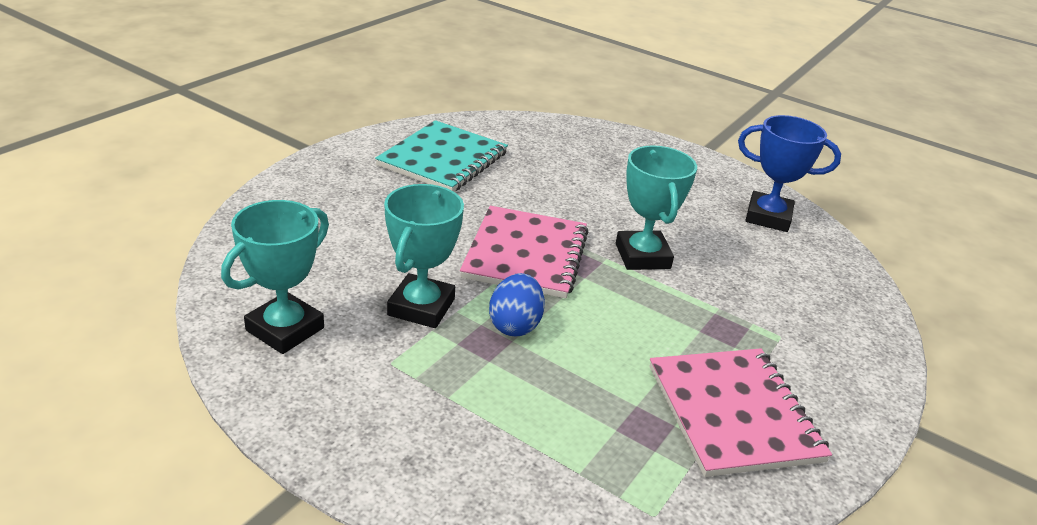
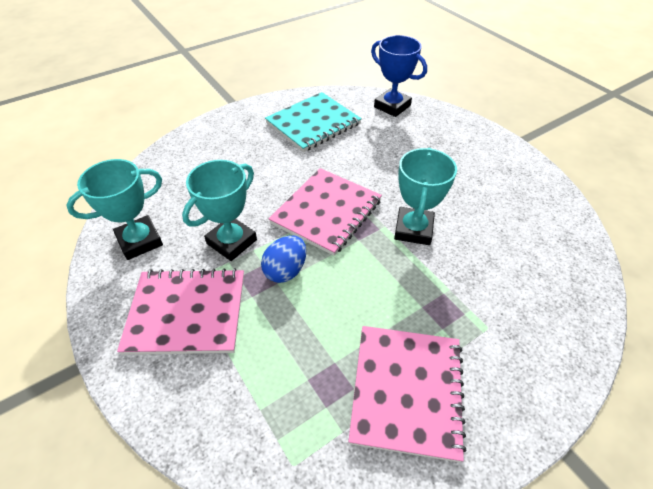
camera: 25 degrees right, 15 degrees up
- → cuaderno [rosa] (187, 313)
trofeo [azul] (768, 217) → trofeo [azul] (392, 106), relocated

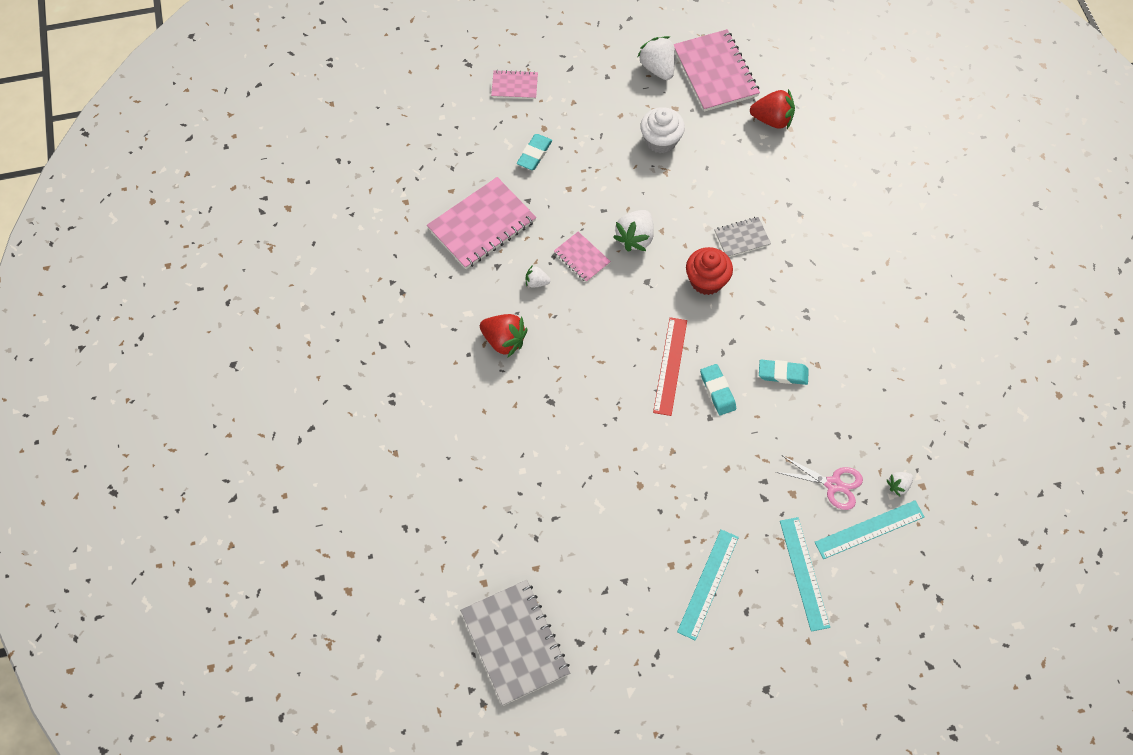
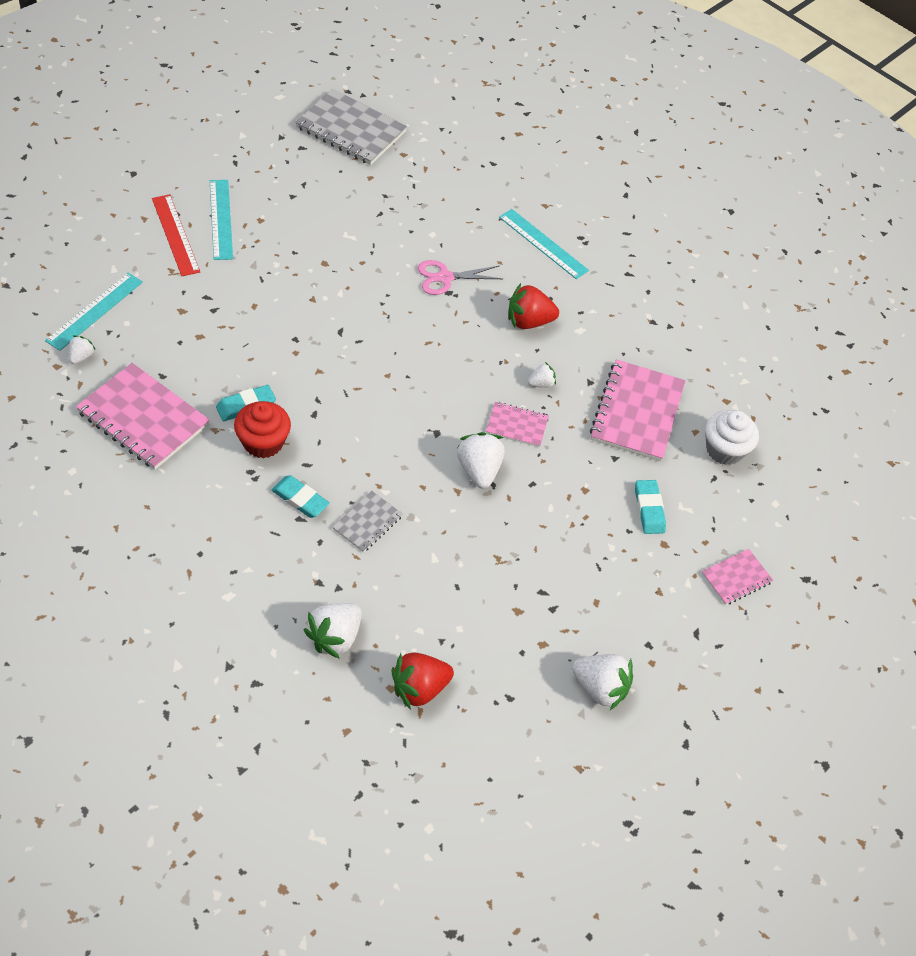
camera: 140 degrees right, 10 degrees down
- → fresa [blanco] (335, 637)
magdalena [blanco] (661, 140) → magdalena [blanco] (724, 449), relocated
regla [rojo] (670, 366) → regla [rojo] (175, 235), relocated
cuaderno [rosa] (715, 72) → cuaderno [rosa] (143, 418), relocated
magdalena [rojo] (706, 280) → magdalena [rojo] (263, 442), relocated
goma de borrar [turquesa] (717, 391) → goma de borrar [turquesa] (300, 499), relocated
tijeras [rosa] (833, 484) → tijeras [rosa] (445, 278), relocated
regla [turquesa] (804, 573) → regla [turquesa] (543, 243), relocated

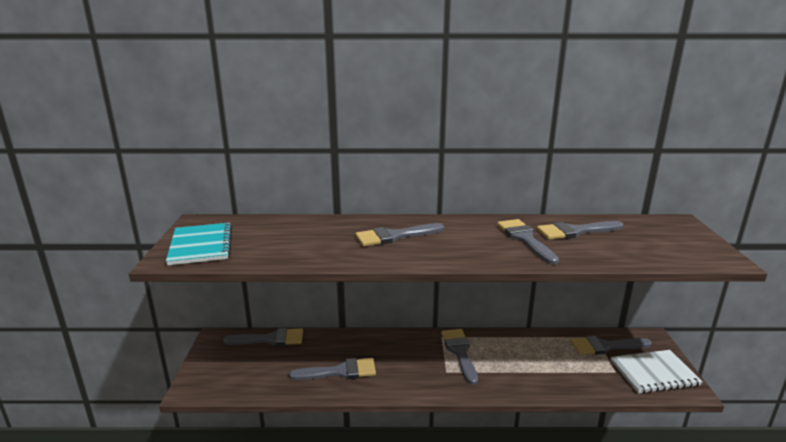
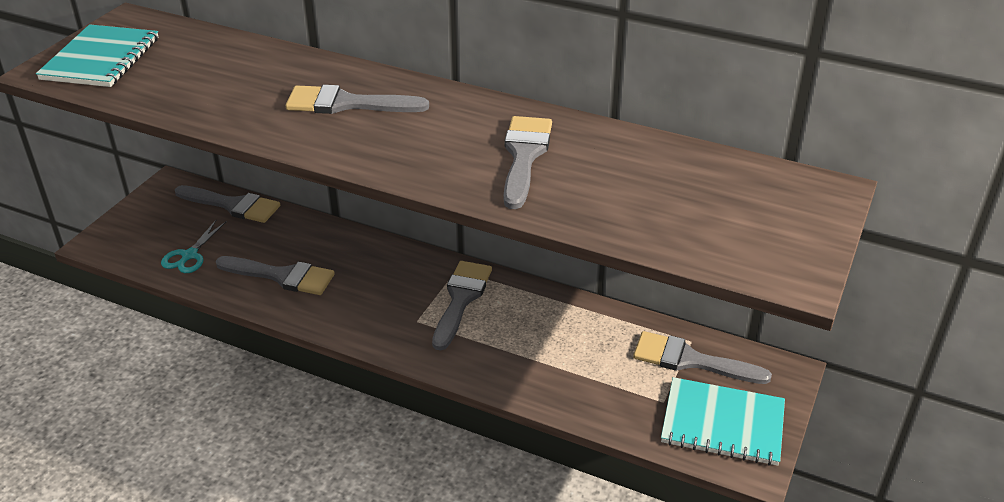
camera: 25 degrees right, 15 degrees up
pincel [gris] (575, 231) → -
- → tijeras [turquesa] (189, 256)
cuaderno [blanco] (654, 373) → cuaderno [turquesa] (722, 423)

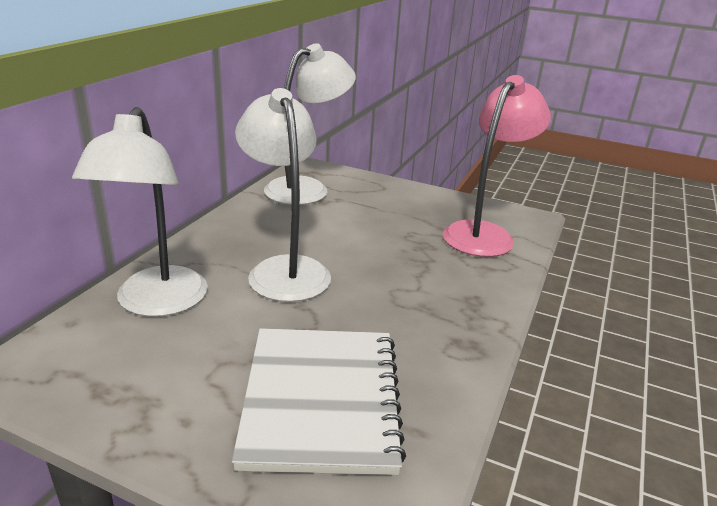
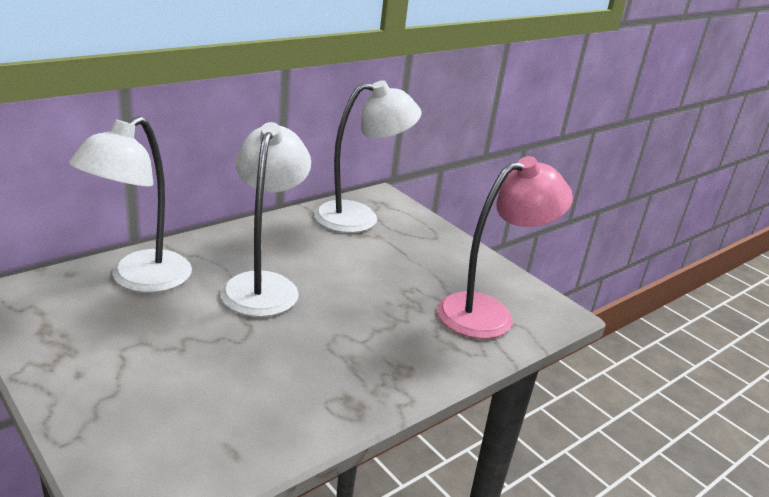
camera: 25 degrees right, 0 degrees up
cuaderno [blanco] (321, 400) → -

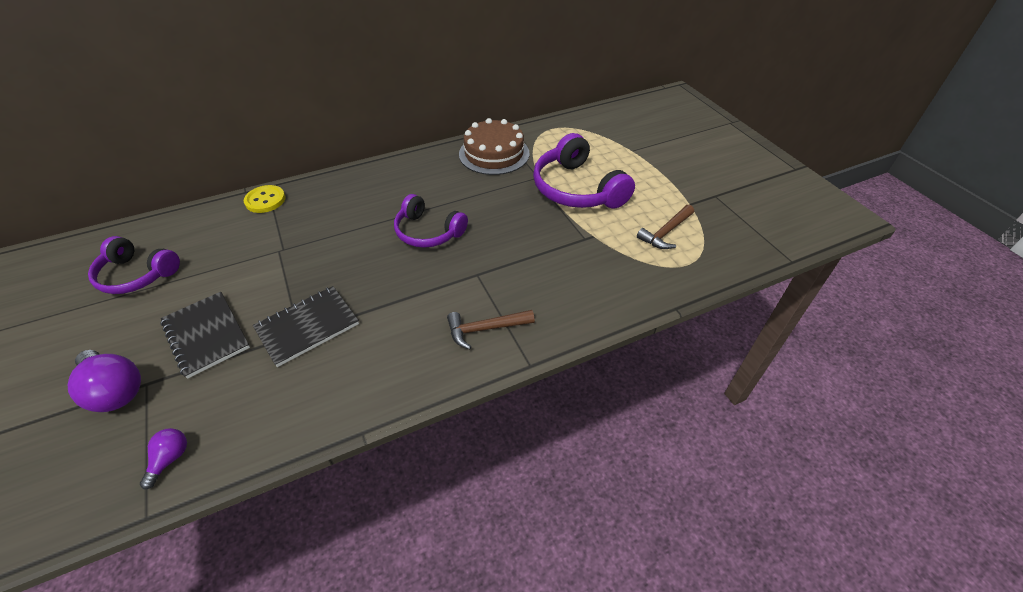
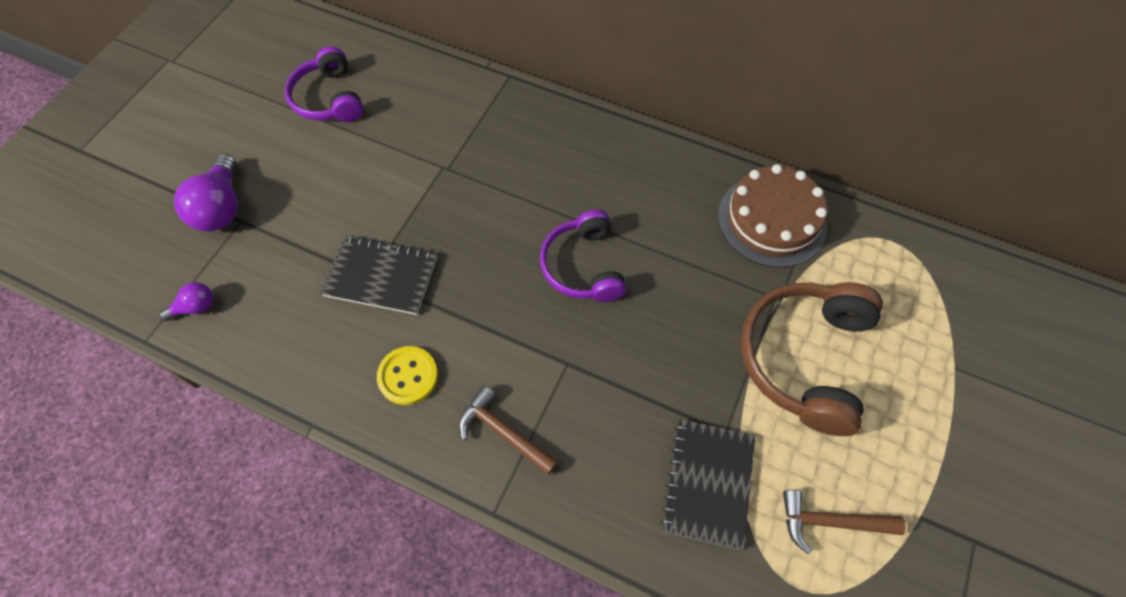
camera: 50 degrees right, 15 degrees up
cuaderno [negro] (206, 335) → cuaderno [negro] (708, 483), relocated
botón [amarillo] (265, 200) → botón [amarillo] (408, 376), relocated
auriculares [morado] (577, 189) → auriculares [marrón] (804, 358)

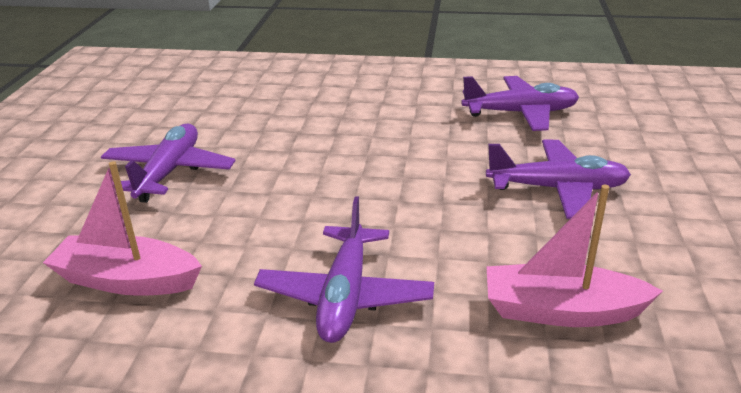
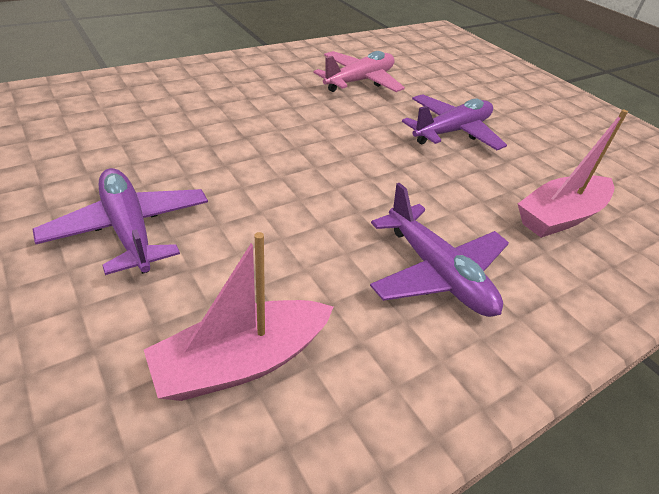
camera: 45 degrees left, 10 degrees up
avión [morado] (520, 113) → avión [rosa] (359, 81)

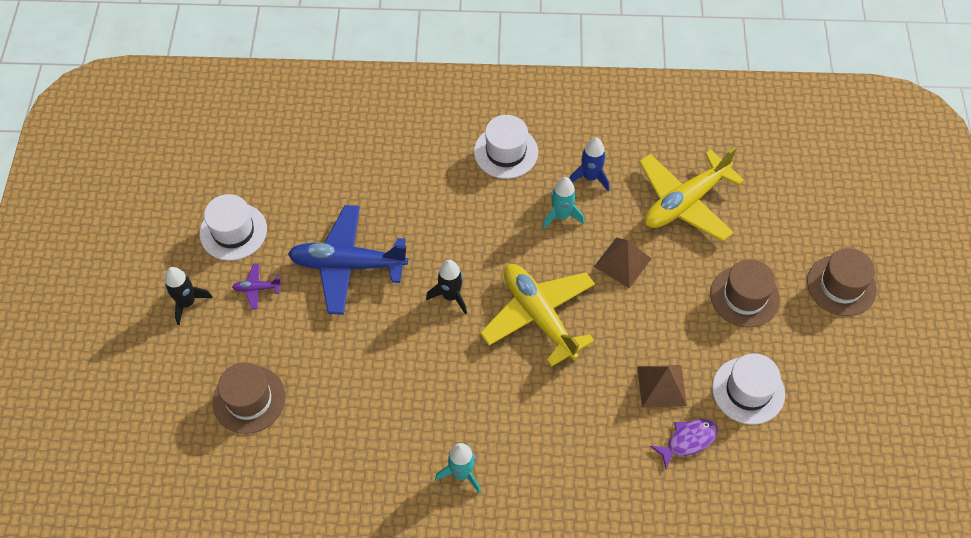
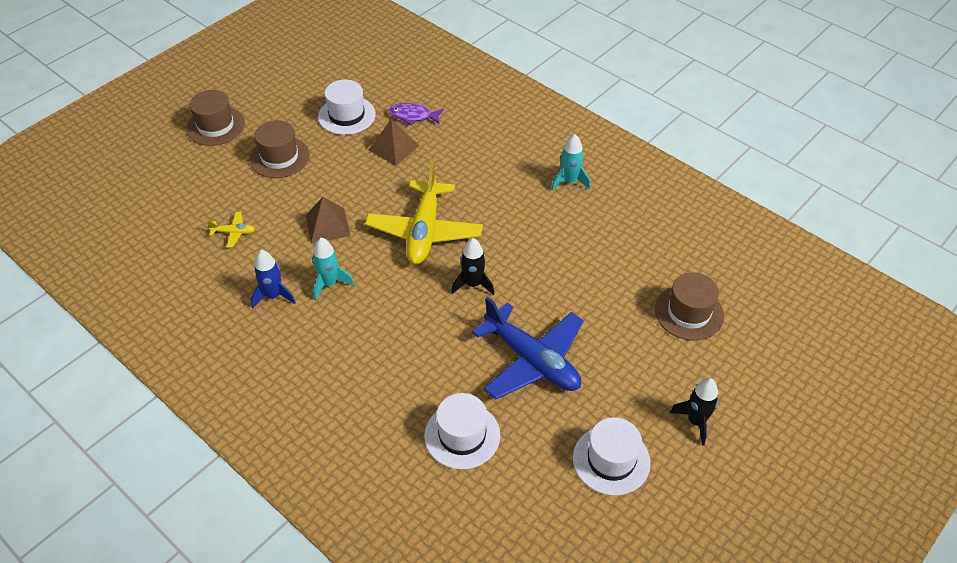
camera: 140 degrees left, 10 degrees down
avión [morado] (257, 288) → -
sombrero [blanco] (506, 152) → sombrero [blanco] (462, 435), relocated
avión [amarillo] (685, 202) → avión [amarillo] (234, 232), x0.41

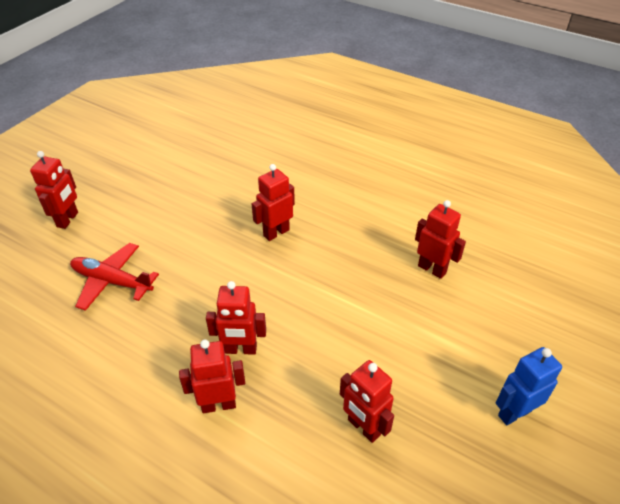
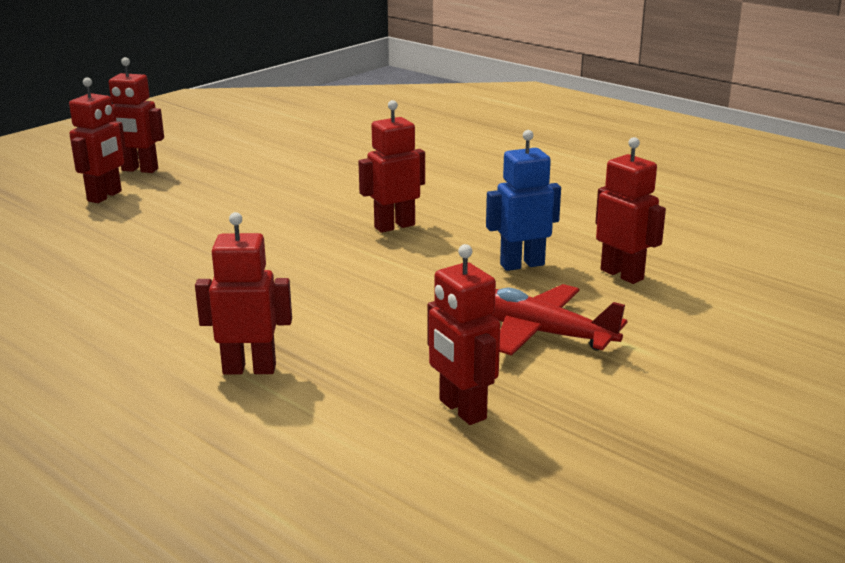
camera: 10 degrees right, 20 degrees down
avión [rojo] (112, 281) → avión [rojo] (540, 333), relocated
robot [rojo] (240, 349) → robot [rojo] (139, 170), relocated
robot [azul] (514, 412) → robot [azul] (522, 264), relocated

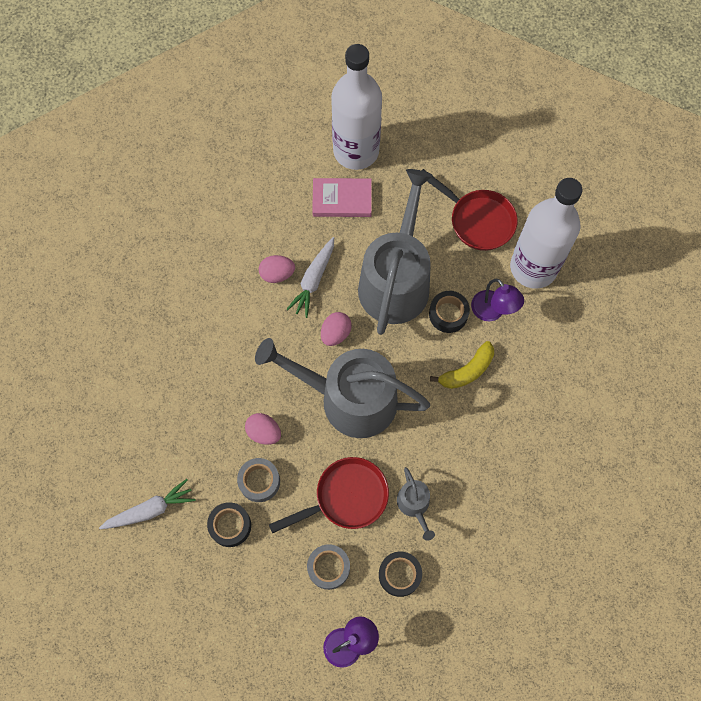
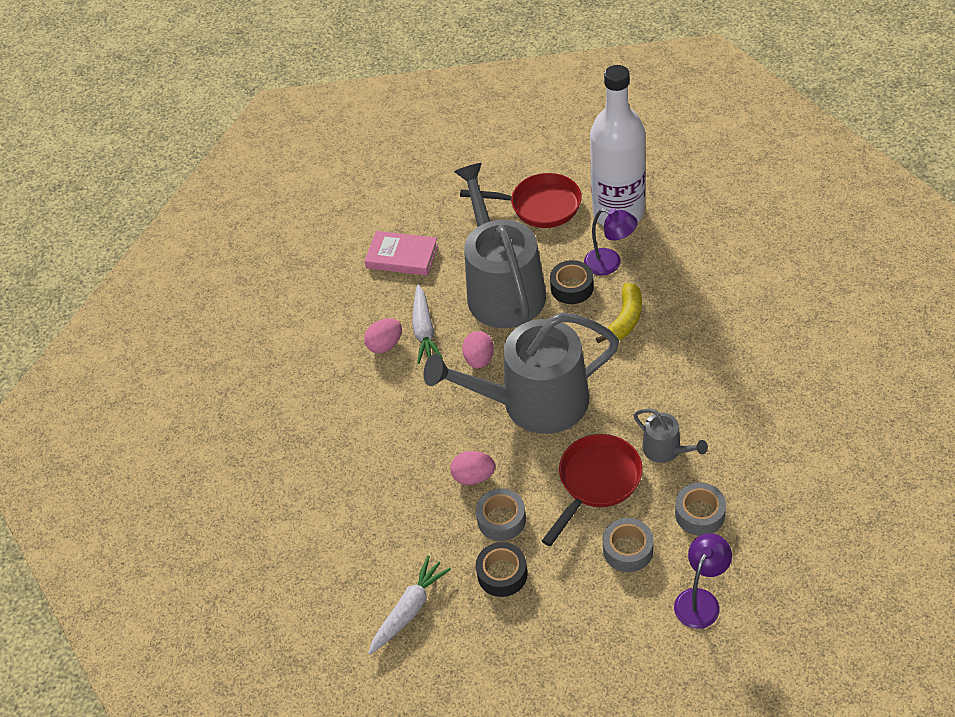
camera: 25 degrees left, 20 degrees down
botella [blanco] (356, 151) → -
cinta adhesiva [negro] (399, 575) → cinta adhesiva [gris] (699, 514)
libro [rosa] (342, 199) → libro [rosa] (402, 256), 45 degrees clockwise

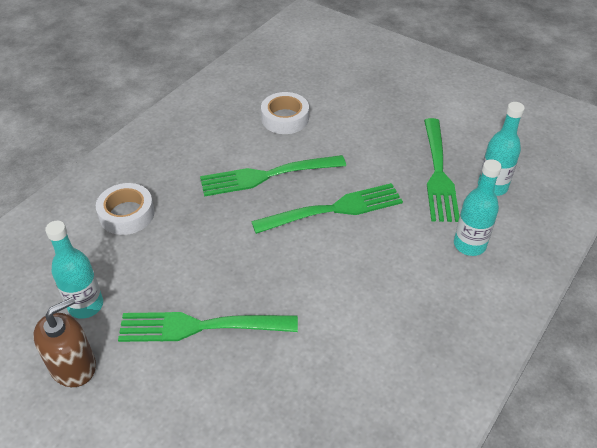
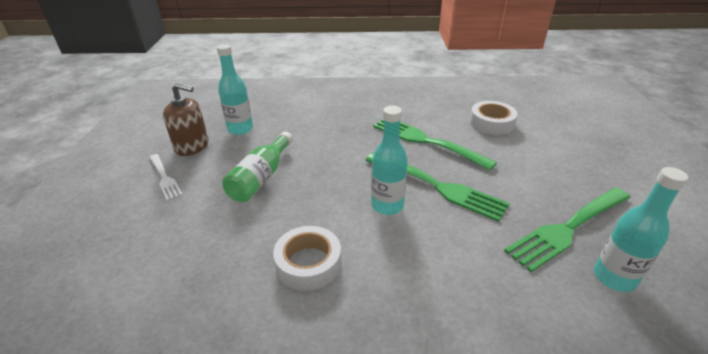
camera: 55 degrees right, 10 degrees down
- → tenedor [blanco] (164, 177)
cinta adhesiva [blanco] (127, 214) → cinta adhesiva [blanco] (308, 263), relocated
botella [turquesa] (469, 245) → botella [turquesa] (387, 205), relocated
tenedor [verde] (202, 326) → botella [verde] (261, 178)

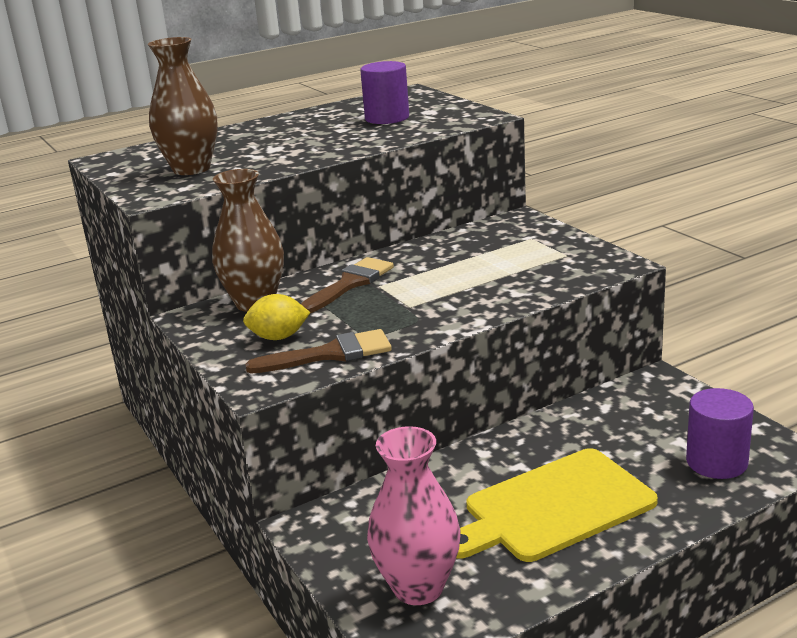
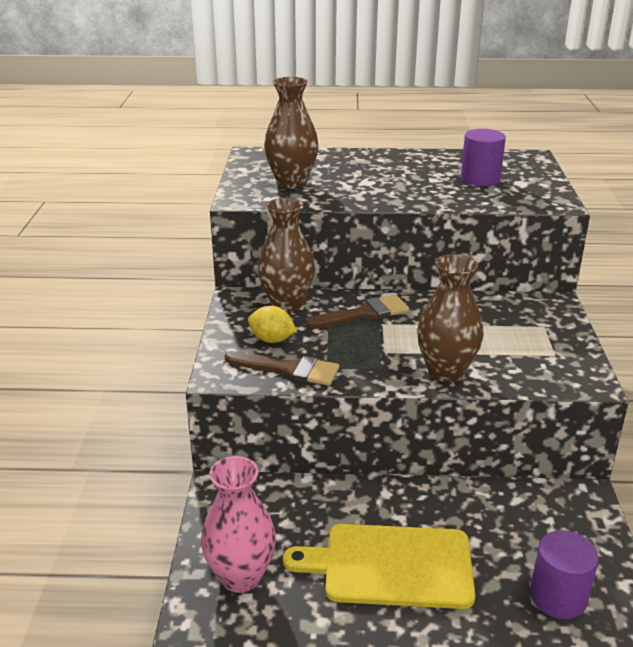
camera: 30 degrees right, 5 degrees up
- → florero [marrón] (446, 371)

